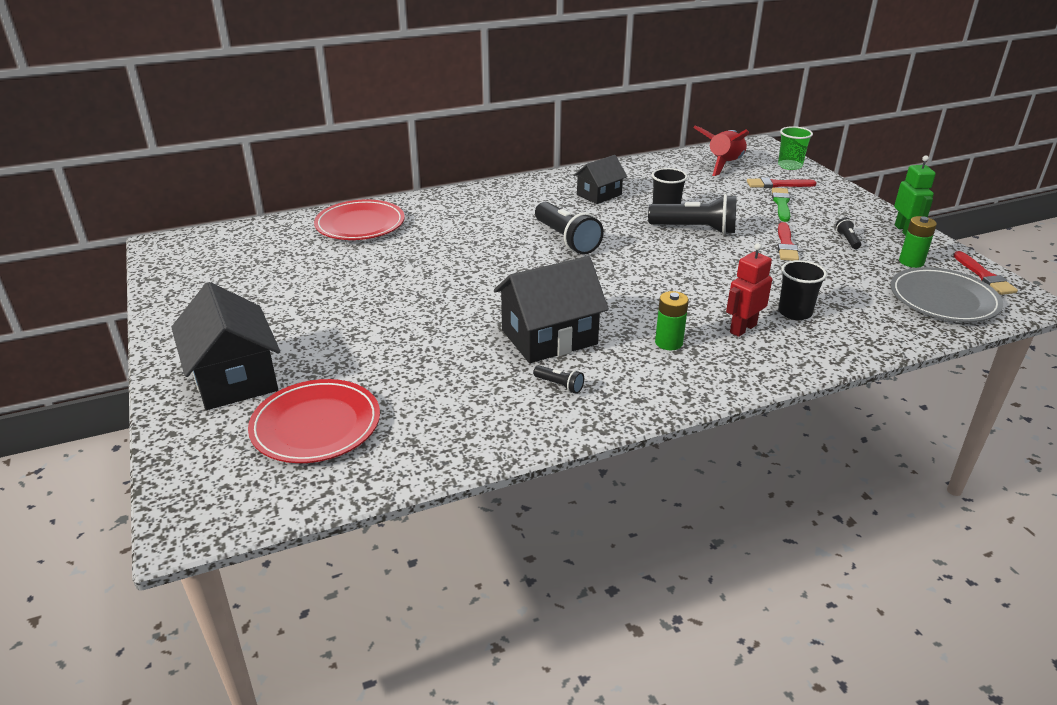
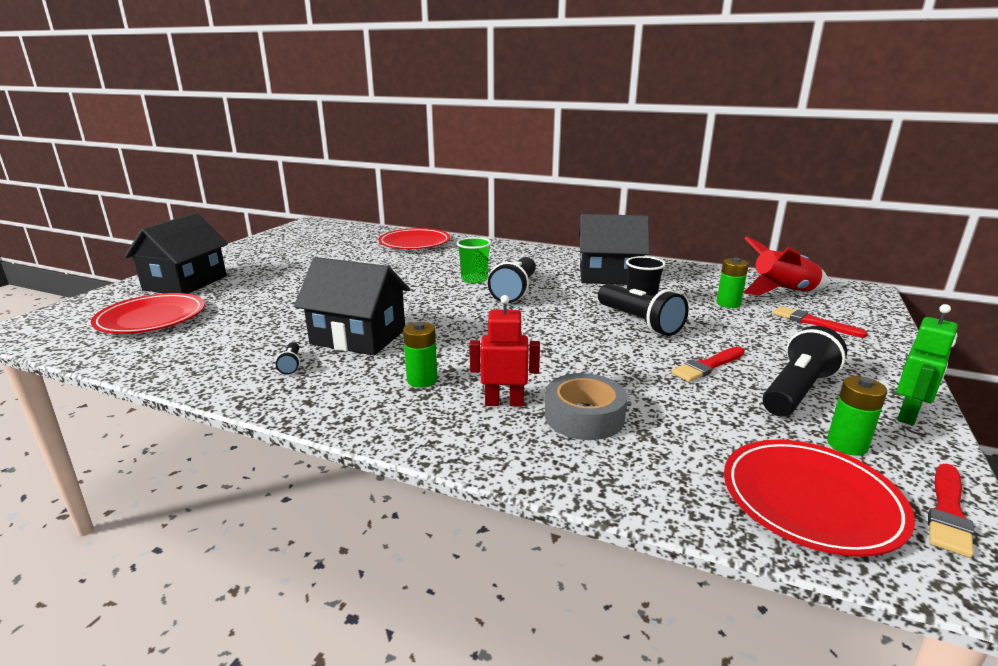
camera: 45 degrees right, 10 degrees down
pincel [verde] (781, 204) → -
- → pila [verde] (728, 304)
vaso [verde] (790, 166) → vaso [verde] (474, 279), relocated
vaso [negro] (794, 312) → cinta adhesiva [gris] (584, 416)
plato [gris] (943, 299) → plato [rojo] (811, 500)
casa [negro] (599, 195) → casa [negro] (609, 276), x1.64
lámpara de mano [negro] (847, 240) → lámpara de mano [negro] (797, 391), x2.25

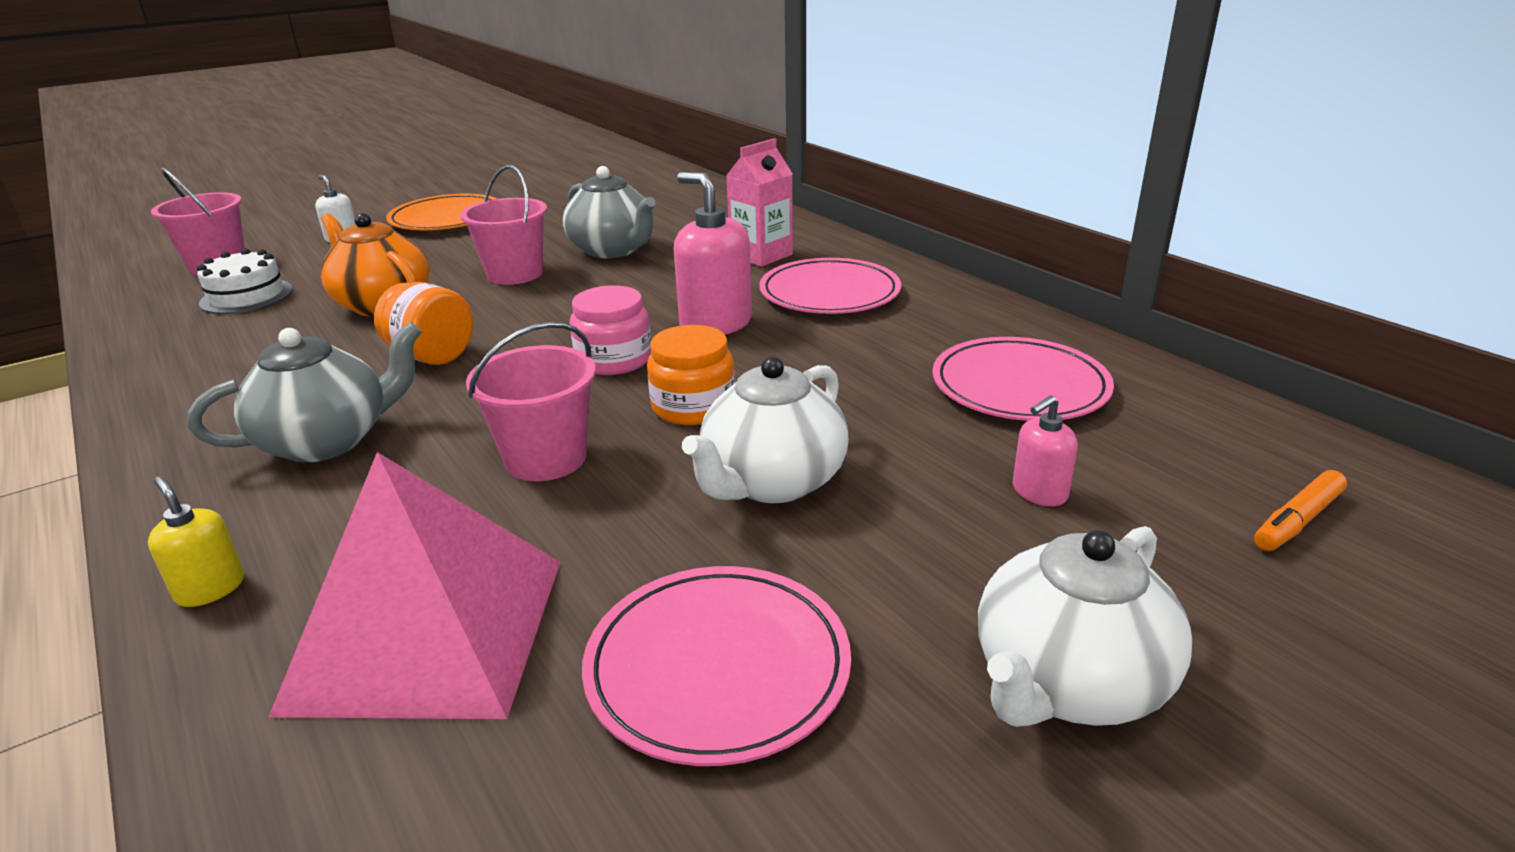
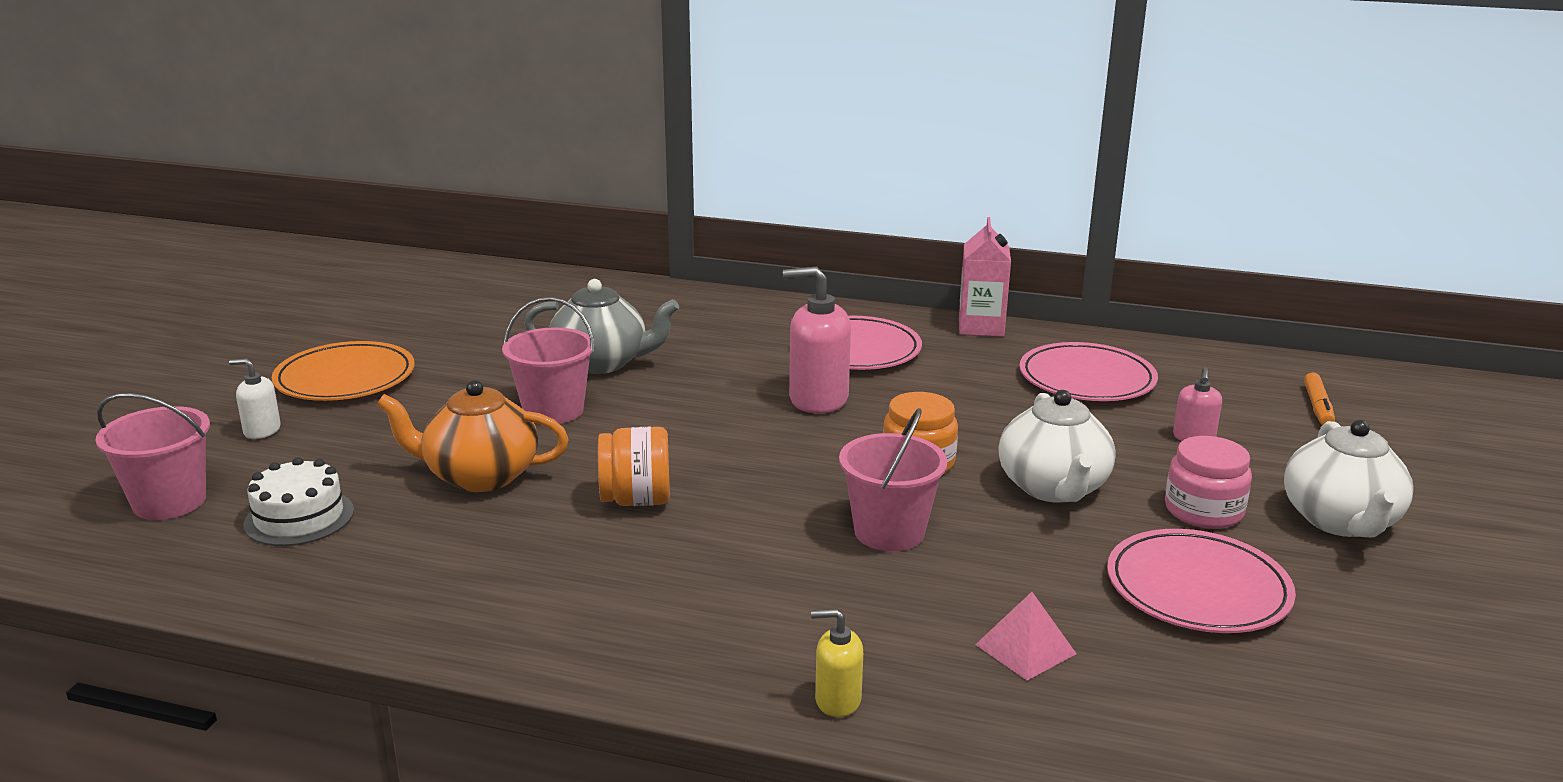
camera: 40 degrees left, 5 degrees down
tetera [gris] (327, 441) → -
tarro [rosa] (614, 360) → tarro [rosa] (1203, 511), relocated
cartón de leche [rosa] (761, 255) → cartón de leche [rosa] (981, 327), relocated
pirámide [rosa] (428, 632) → pirámide [rosa] (1025, 649), x0.42

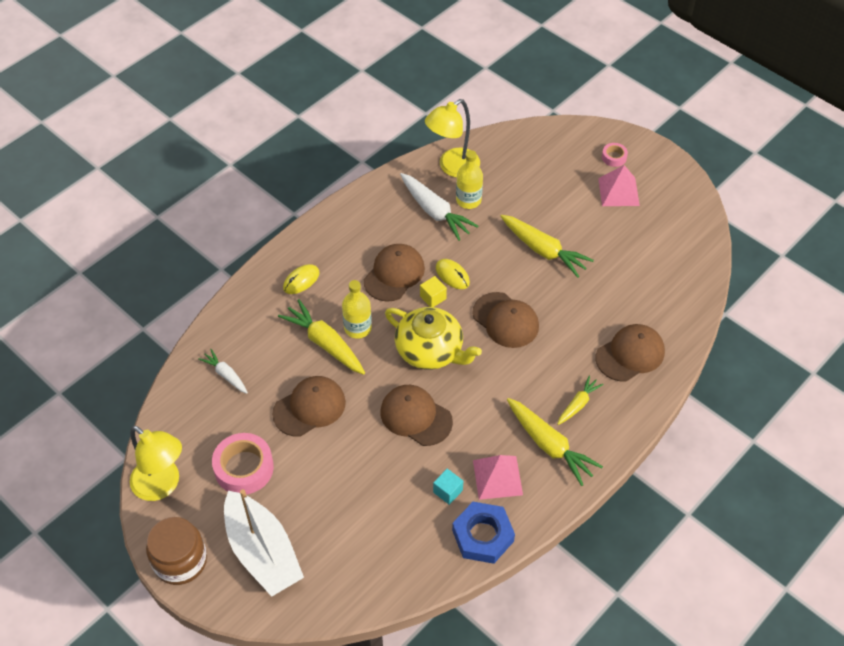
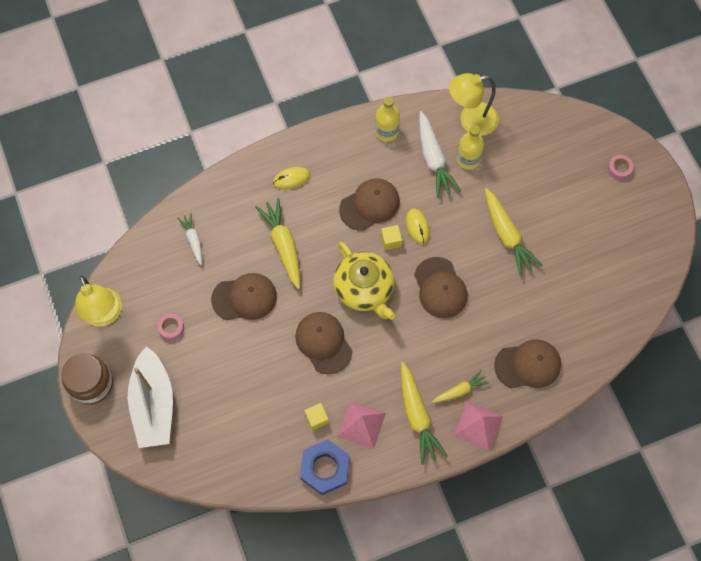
camera: 25 degrees right, 15 degrees up
botella [amarillo] (358, 328) → botella [amarillo] (386, 132), relocated
pirámide [rosa] (618, 191) → pirámide [rosa] (478, 425), relocated
cubo [turquesa] (448, 491) → cubo [amarillo] (316, 418)
cinta adhesiva [rosa] (244, 468) → cinta adhesiva [rosa] (171, 328), x0.51

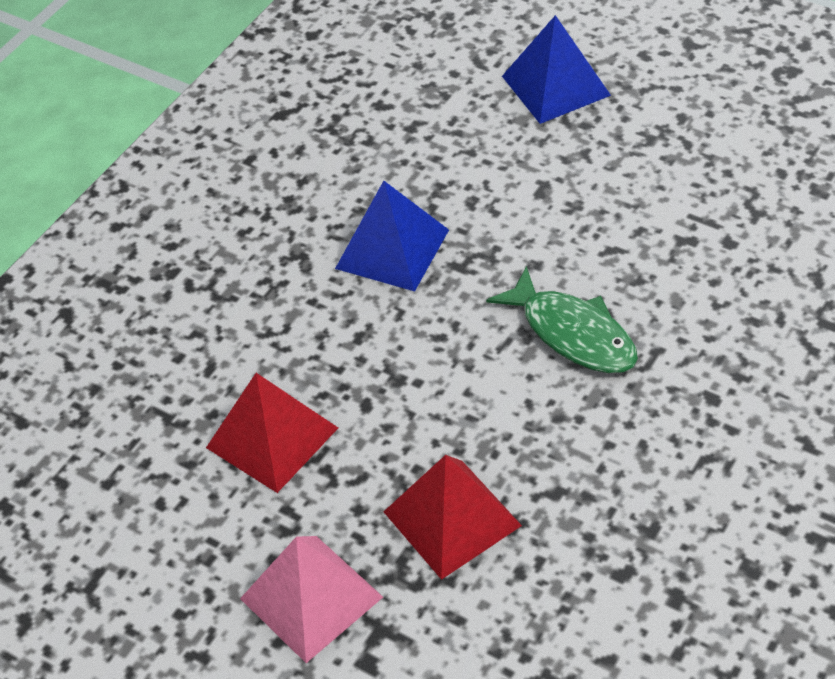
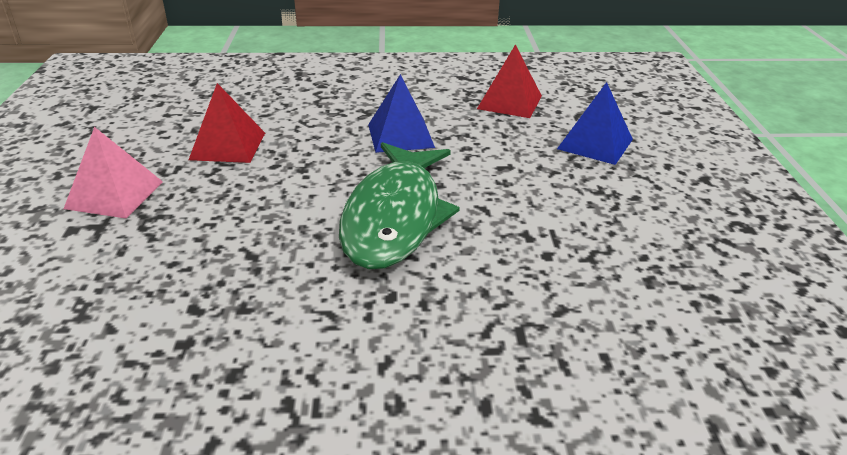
camera: 50 degrees right, 15 degrees down
pirámide [rojo] (452, 518) → pirámide [rojo] (509, 102), relocated
pez [verde] (573, 333) → pez [verde] (395, 217), x1.72

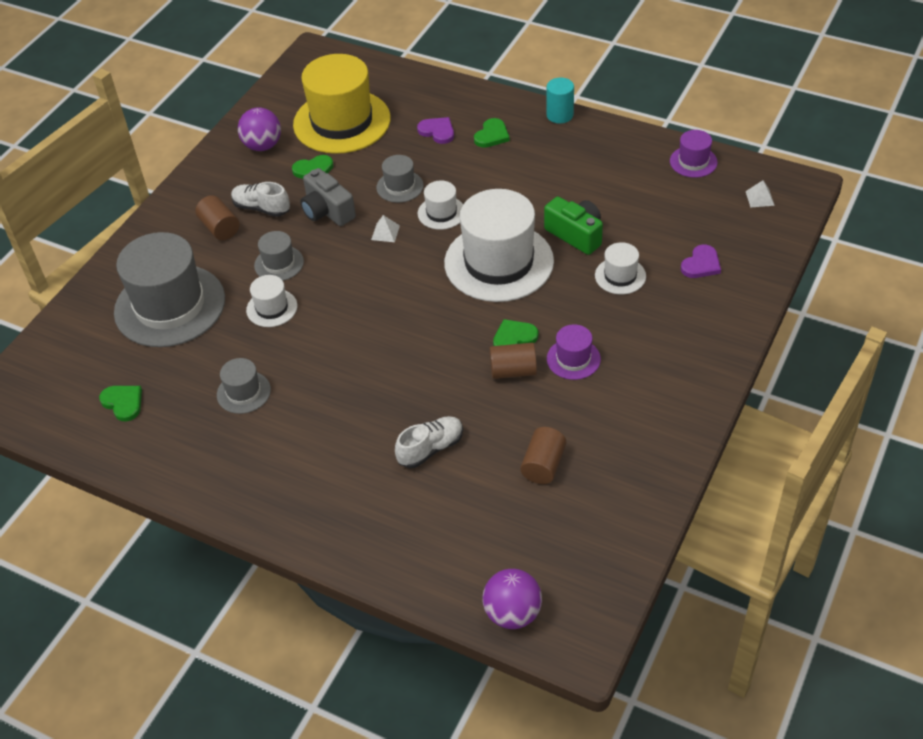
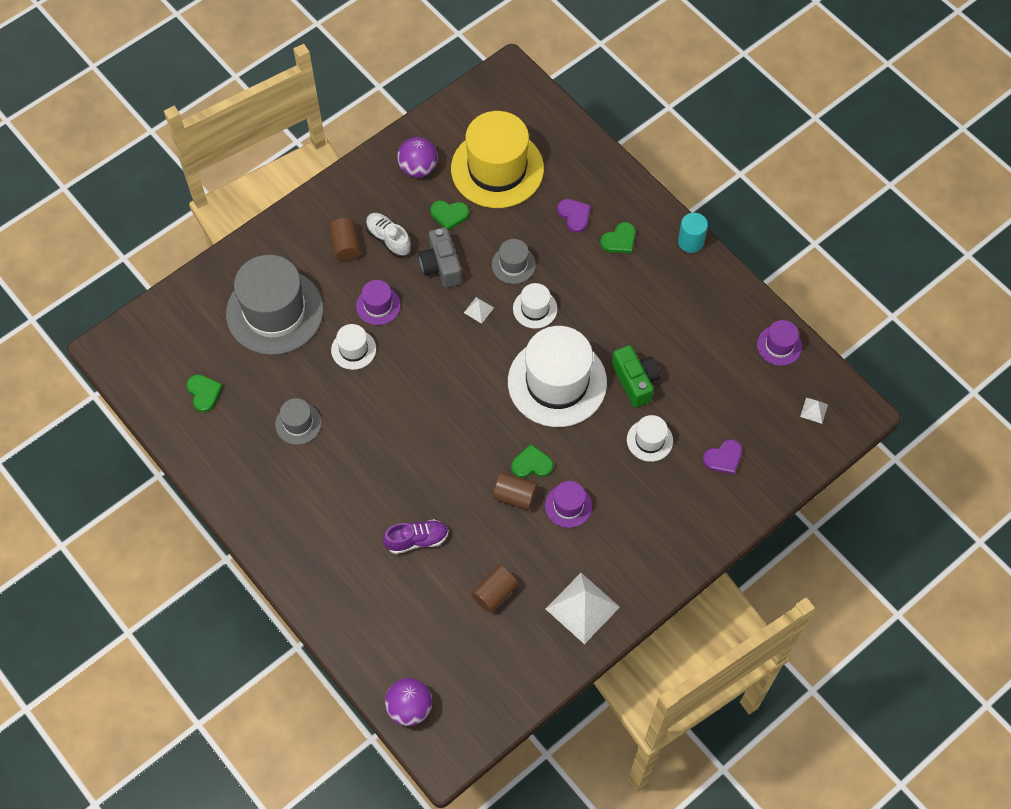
camera: 20 degrees right, 15 degrees up
- → pirámide [blanco] (582, 608)
sombrero [gris] (279, 263) → sombrero [morado] (378, 305)
zapato [blanco] (430, 449) → zapato [morado] (417, 540)

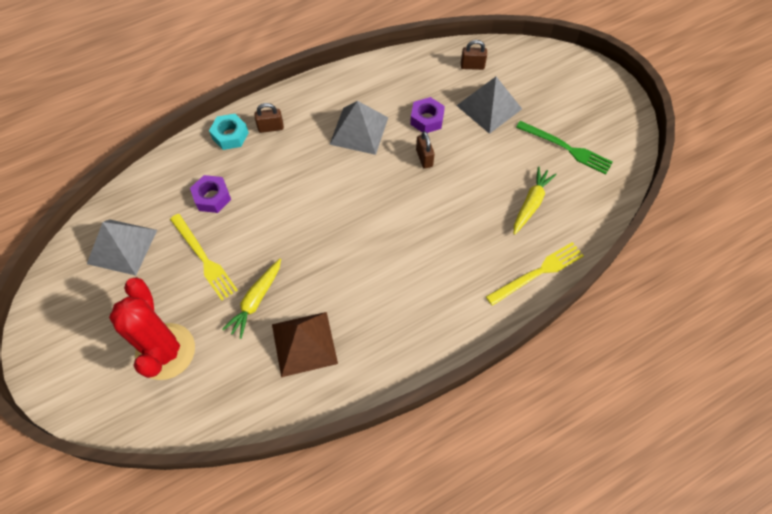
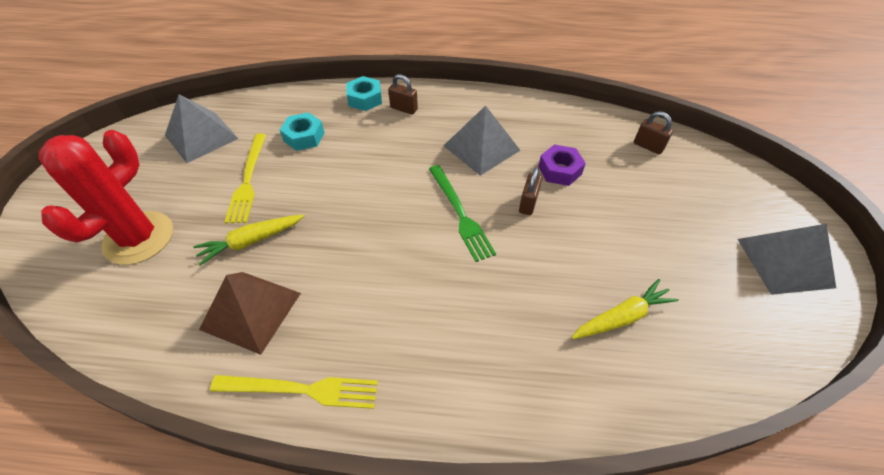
camera: 35 degrees right, 10 degrees down
pirámide [gris] (489, 107) → pirámide [gris] (784, 262), relocated
tenedor [amarillo] (537, 272) → tenedor [amarillo] (301, 389), relocated
tenedor [verde] (566, 148) → tenedor [verde] (460, 214), relocated
tuerca [morado] (212, 197) → tuerca [turquesa] (304, 137)

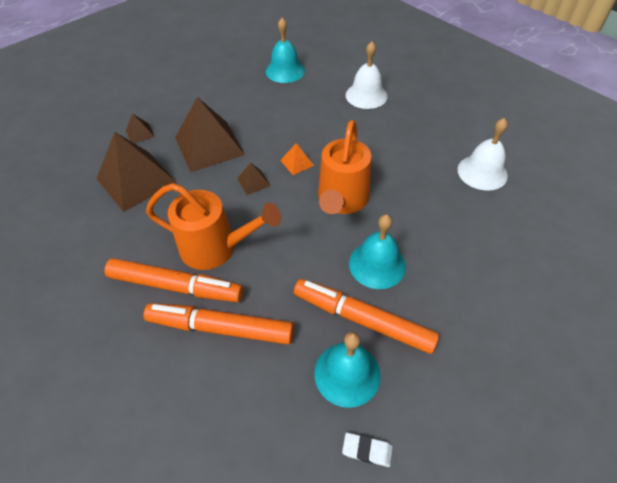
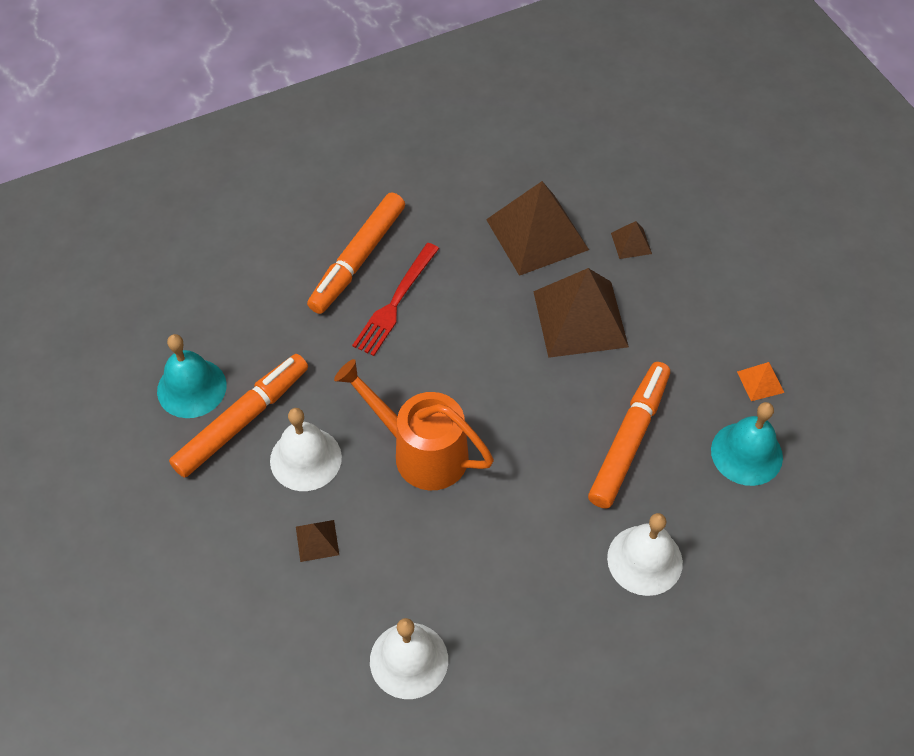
camera: 105 degrees right, 5 degrees up
goma de borrar [blanco] (367, 450) → -
rotulador [naranja] (220, 328) → rotulador [naranja] (629, 439), relocated
pirámide [marrón] (253, 182) → pirámide [marrón] (317, 540), relocated
pirámide [naranja] (297, 163) → pirámide [naranja] (760, 382), relocated
regadera [naranja] (216, 248) → tenedor [rojo] (395, 302)
campana [turquesa] (377, 264) → campana [blanco] (305, 459)

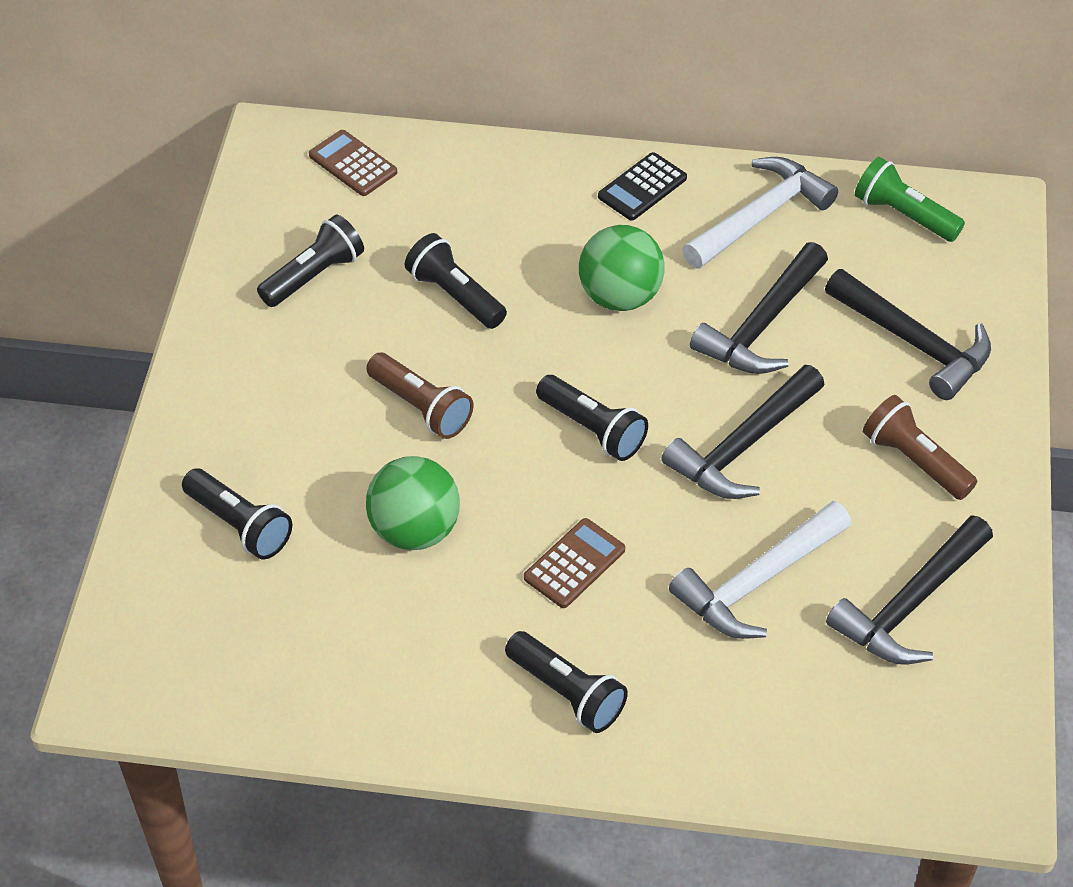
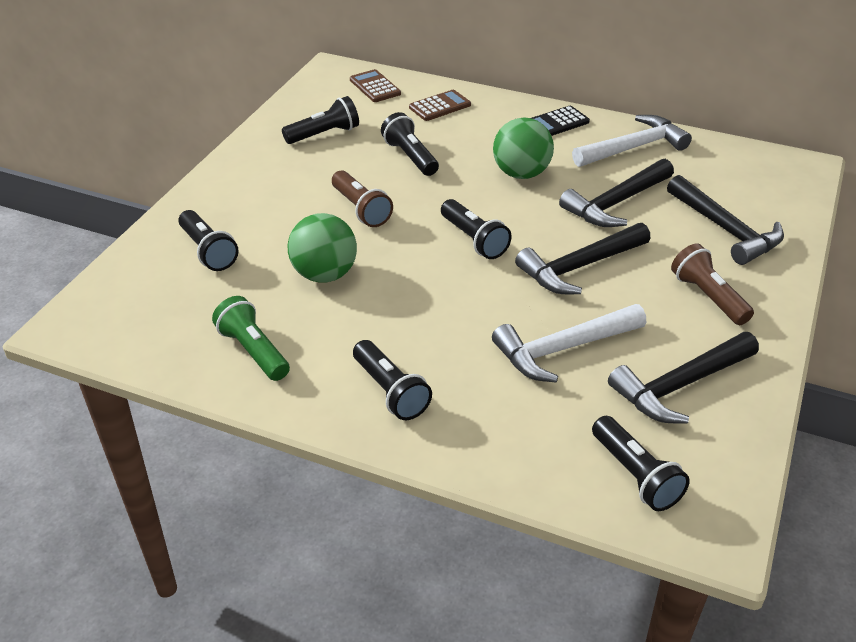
camera: 15 degrees right, 10 degrees down
- → lámpara de mano [negro] (635, 475)
calculadora [marrón] (574, 564) → calculadora [marrón] (440, 106), relocated
lámpara de mano [verde] (903, 215) → lámpara de mano [verde] (253, 351), relocated

